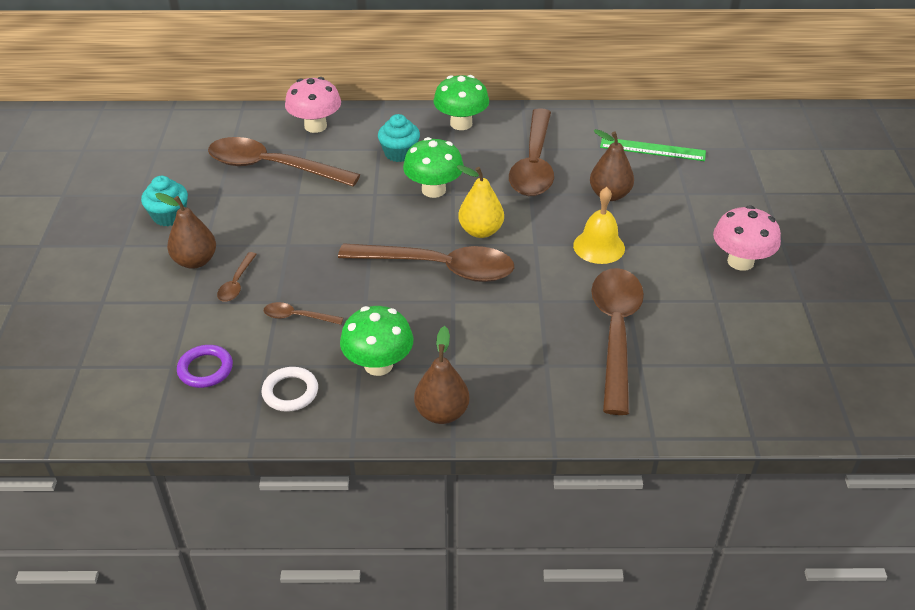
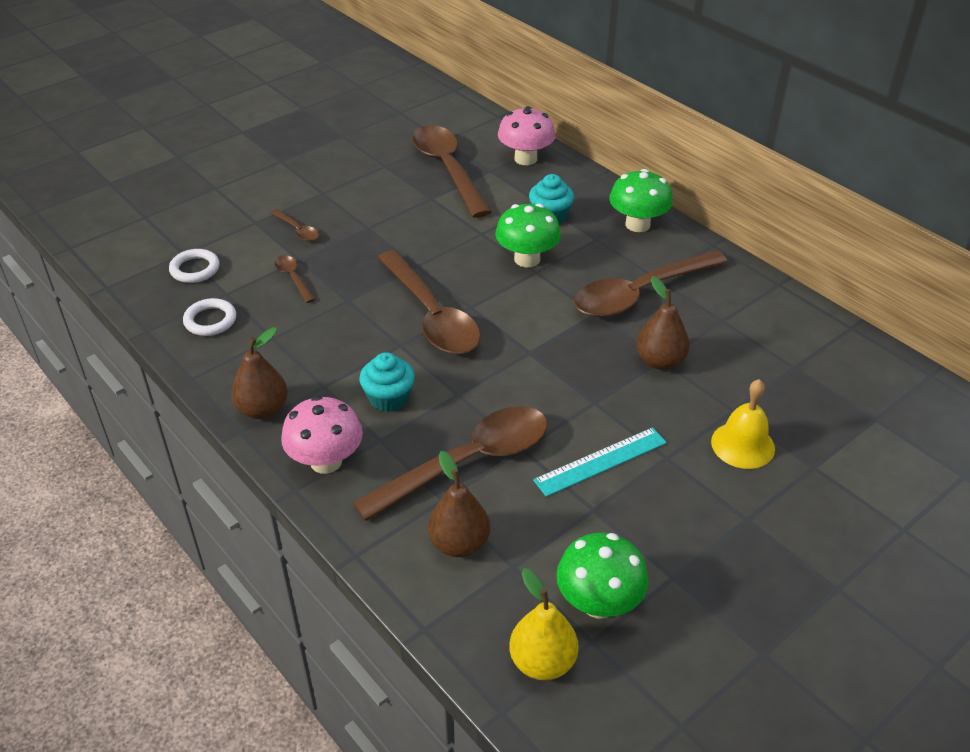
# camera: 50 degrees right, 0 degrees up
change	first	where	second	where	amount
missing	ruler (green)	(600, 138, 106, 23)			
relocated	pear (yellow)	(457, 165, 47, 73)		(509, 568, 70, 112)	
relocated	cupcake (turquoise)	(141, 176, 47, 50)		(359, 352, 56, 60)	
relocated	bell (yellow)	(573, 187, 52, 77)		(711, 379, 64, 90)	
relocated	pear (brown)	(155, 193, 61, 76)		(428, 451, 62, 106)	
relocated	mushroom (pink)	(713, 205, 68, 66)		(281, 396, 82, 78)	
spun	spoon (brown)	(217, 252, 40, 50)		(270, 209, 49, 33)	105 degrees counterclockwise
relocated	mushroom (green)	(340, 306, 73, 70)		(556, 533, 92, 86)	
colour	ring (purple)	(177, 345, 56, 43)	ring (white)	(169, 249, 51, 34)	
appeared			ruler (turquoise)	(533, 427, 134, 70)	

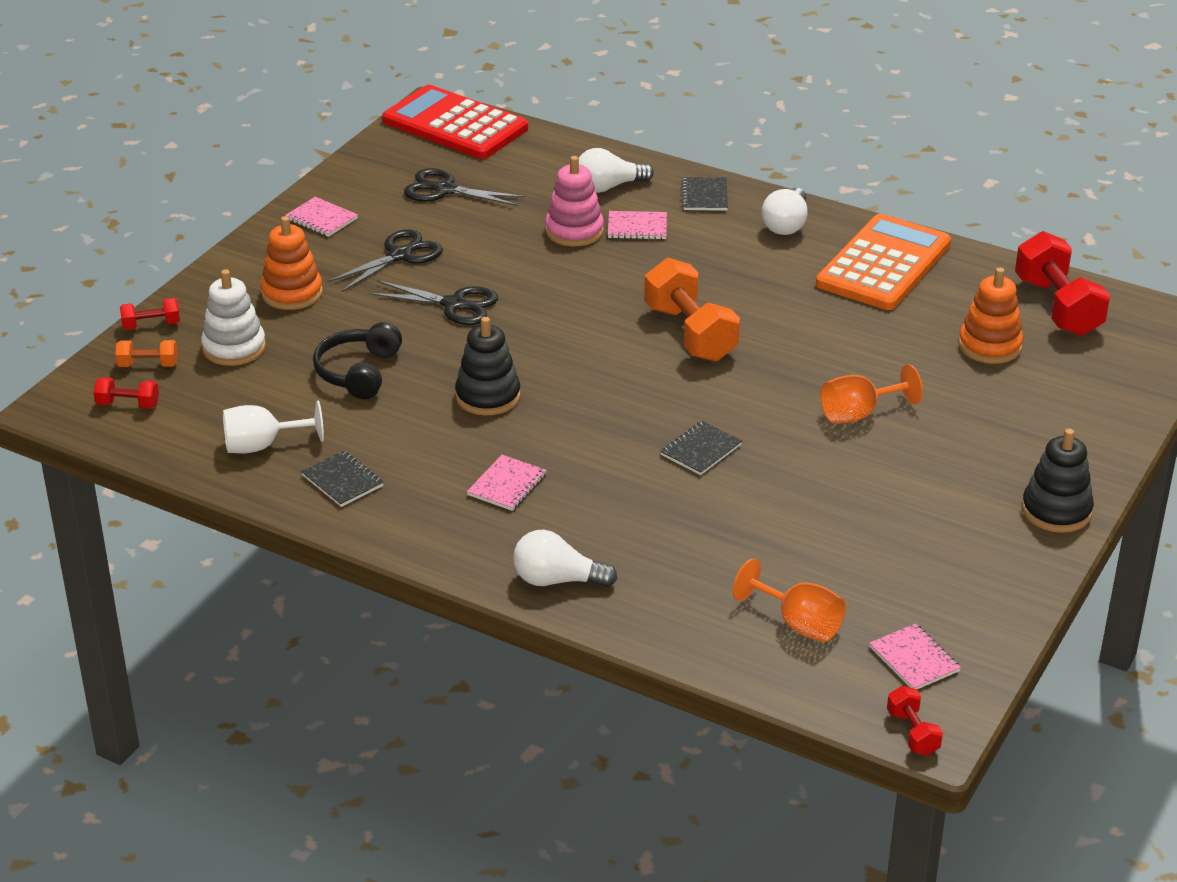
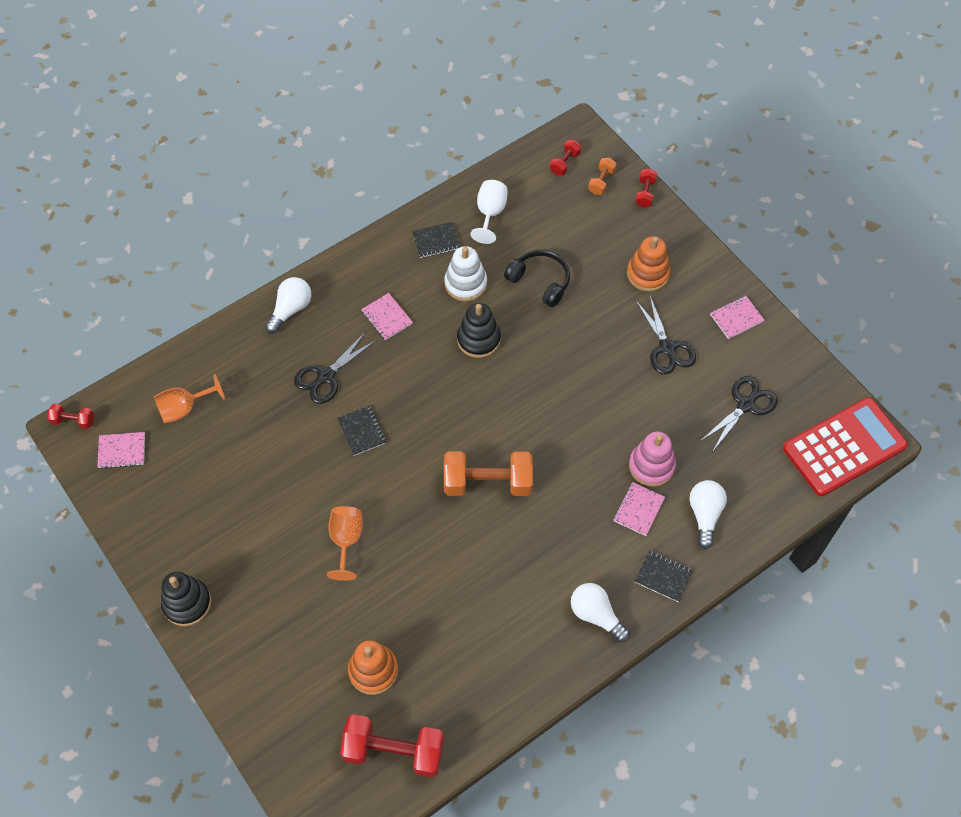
# camera: 115 degrees right, 25 degrees up
change	first	where	second	where	amount
missing	calculator (orange)	(816, 214, 135, 96)			
relocated	stacking toy (white)	(201, 269, 65, 97)		(445, 246, 42, 55)	
relocated	scissors (black)	(369, 280, 129, 45)		(294, 331, 82, 73)	

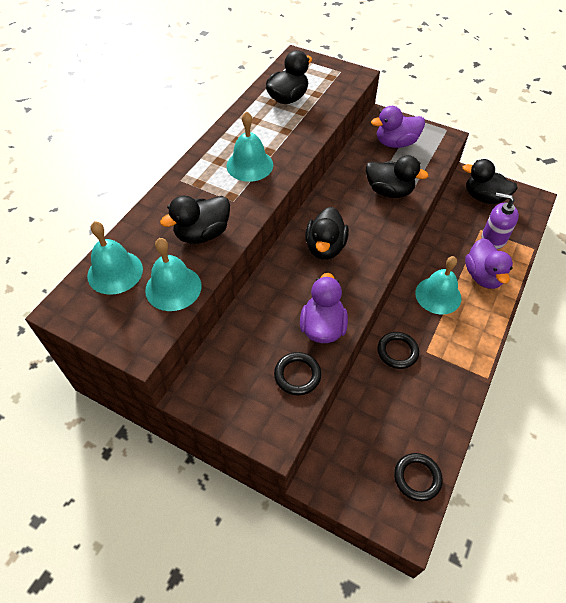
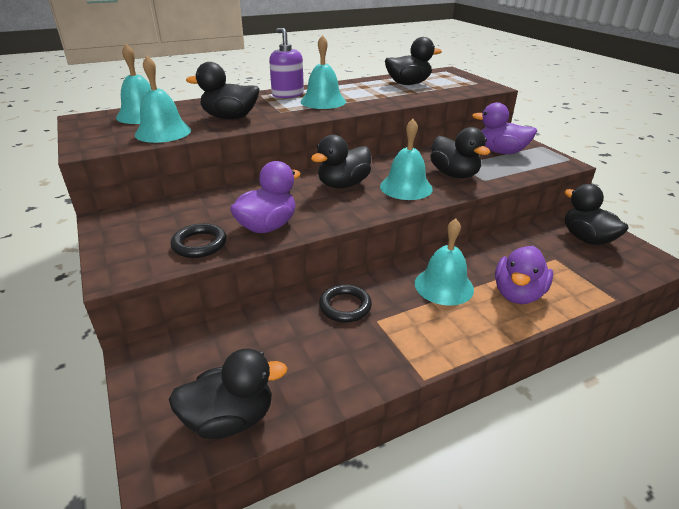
# camera: 35 degrees right, 20 degrees down
change	first	where	second	where	amount
relocated	soap dispenser (purple)	(482, 193, 37, 56)		(269, 28, 35, 70)	
exchanged	ring (black)	(394, 453, 49, 48)	duck (black)	(168, 349, 119, 90)	
appeared			bell (turquoise)	(380, 119, 53, 81)	

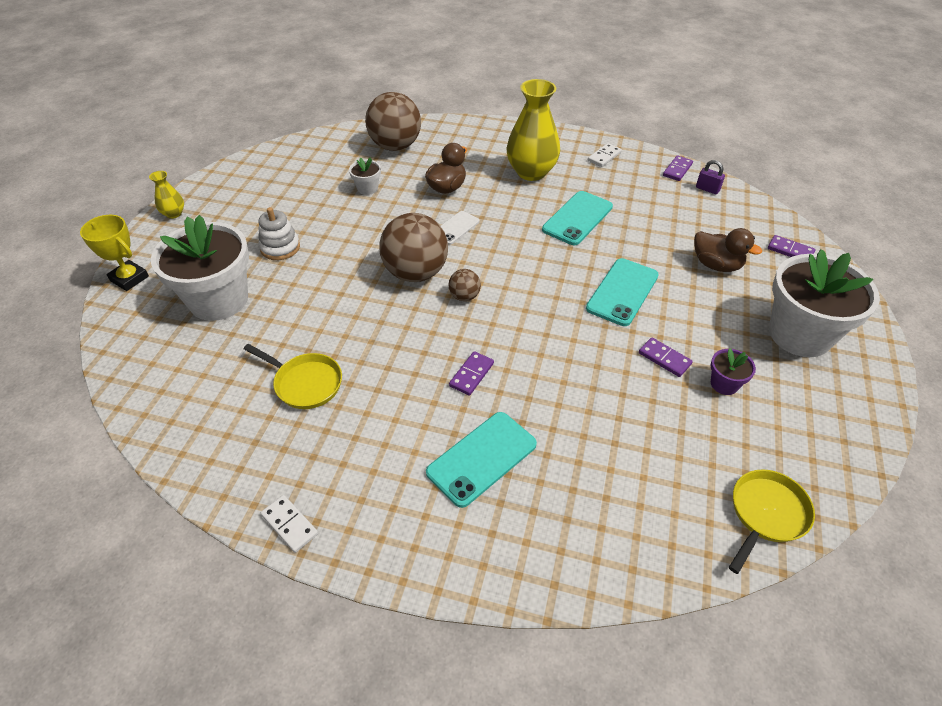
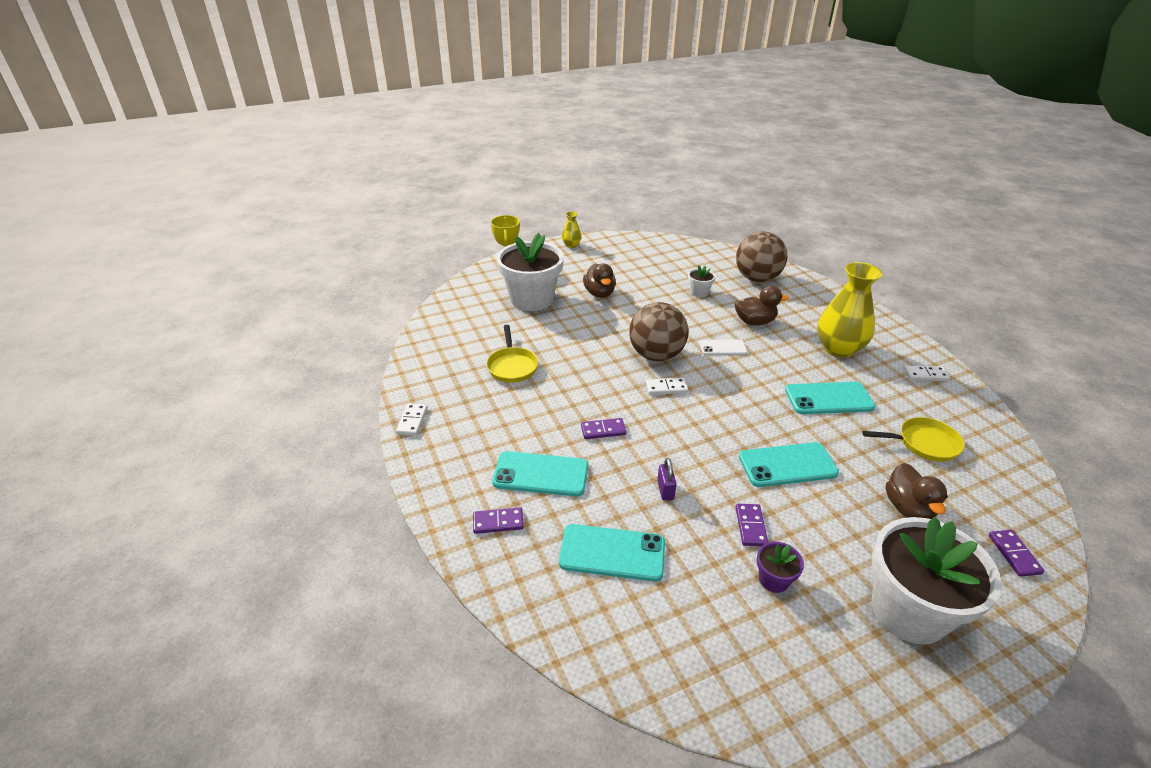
# camera: 50 degrees right, 10 degrees down
change	first	where	second	where	amount
relocated	domino (purple)	(663, 155, 30, 26)		(473, 507, 51, 27)	
relocated	padlock (purple)	(696, 160, 29, 34)		(657, 458, 20, 43)	
exchanged	stacking toy (white)	(258, 207, 42, 53)	duck (brown)	(583, 263, 33, 35)	
exchanged	ball (brown)	(449, 269, 32, 32)	domino (white)	(646, 378, 42, 17)	
relocated	pan (yellow)	(729, 469, 86, 105)		(862, 417, 103, 45)	
appeared			phone (turquoise)	(559, 524, 106, 58)	

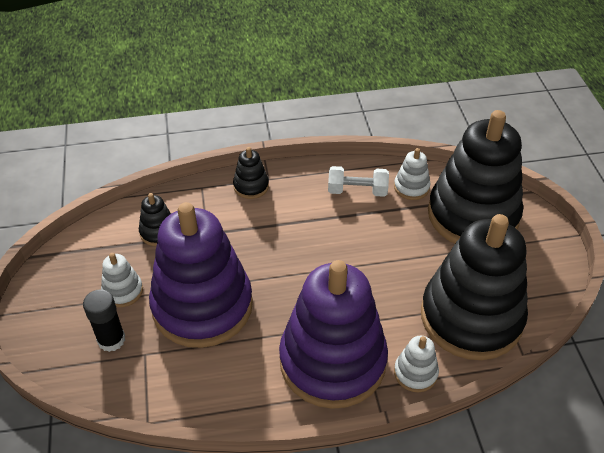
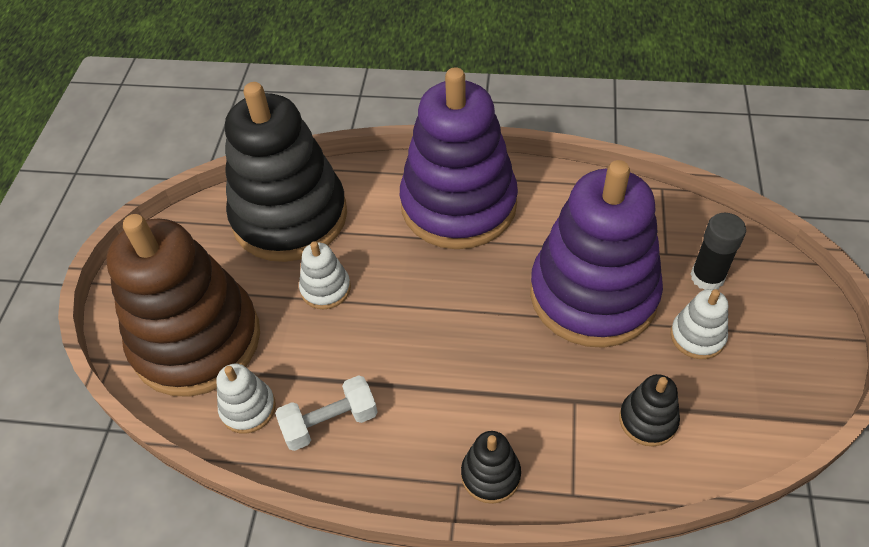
# camera: 160 degrees left, 5 degrees up
change	first	where	second	where	amount
colour	stacking toy (black)	(428, 110, 95, 134)	stacking toy (brown)	(106, 214, 154, 183)	
spun	dumbbell (white)	(328, 166, 61, 31)		(275, 375, 103, 76)	45 degrees counterclockwise
relocated	stacking toy (white)	(394, 336, 45, 56)		(299, 241, 52, 68)	

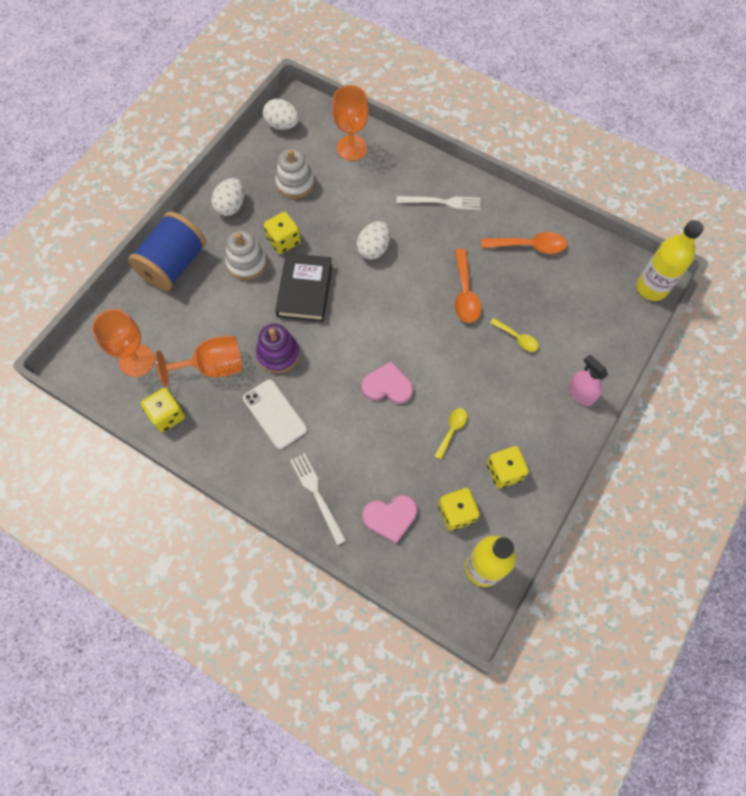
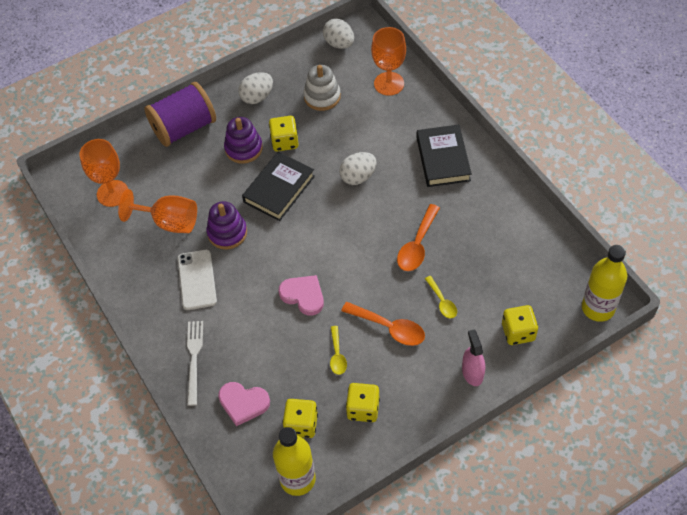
# camera: 30 degrees right, 10 degrees down
change	first	where	second	where	amount
exchanged	fork (white)	(396, 196, 85, 14)	book (black)	(416, 125, 56, 62)	
colour	spool (blue)	(128, 212, 78, 79)	spool (purple)	(144, 82, 72, 65)	
colour	stacking toy (white)	(225, 230, 42, 50)	stacking toy (purple)	(224, 117, 39, 47)	
relocated	spoon (orange)	(482, 232, 85, 22)		(341, 302, 84, 44)	
relocated	dice (yellow)	(141, 388, 44, 44)		(502, 305, 36, 40)	
spun	spoon (yellow)	(434, 408, 33, 52)		(330, 326, 17, 49)	120 degrees clockwise

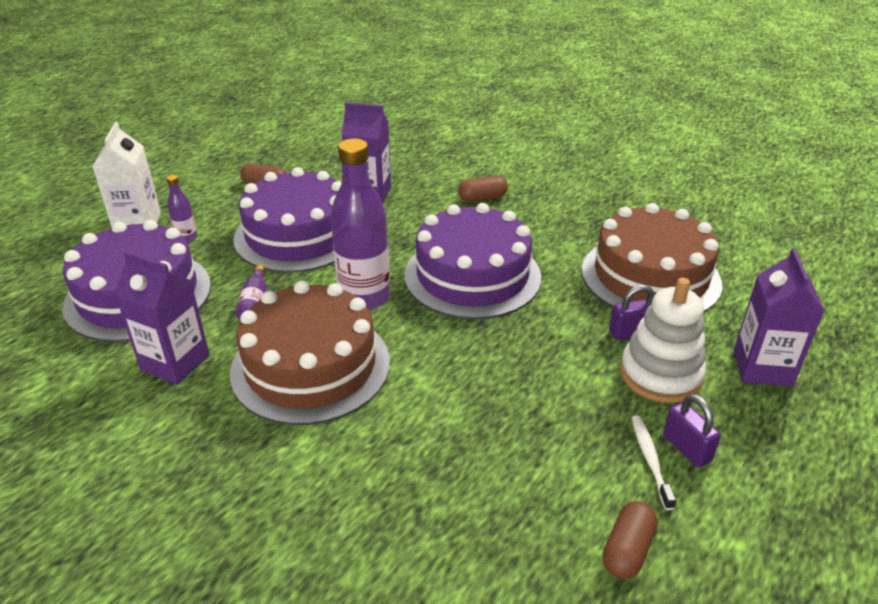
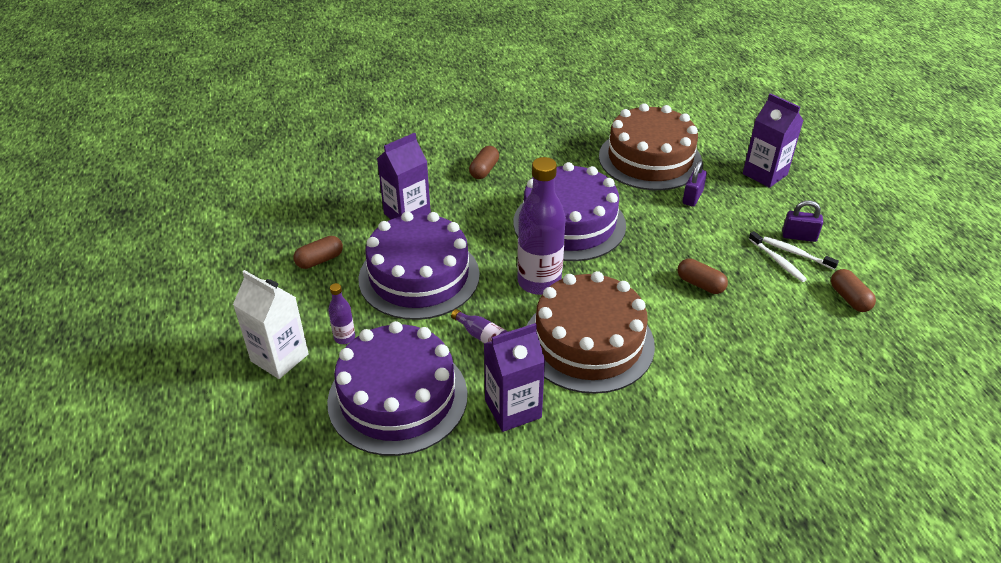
# camera: 50 degrees left, 5 degrees up
change	first	where	second	where	amount
missing	stacking toy (white)	(620, 278, 86, 125)			
appeared			toothbrush (white)	(749, 231, 58, 51)	
appeared			capsule (brown)	(678, 258, 50, 36)	

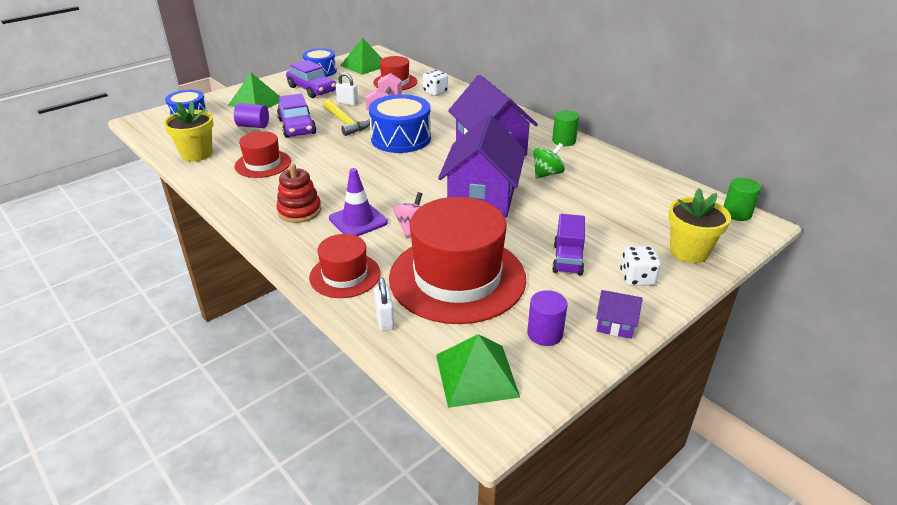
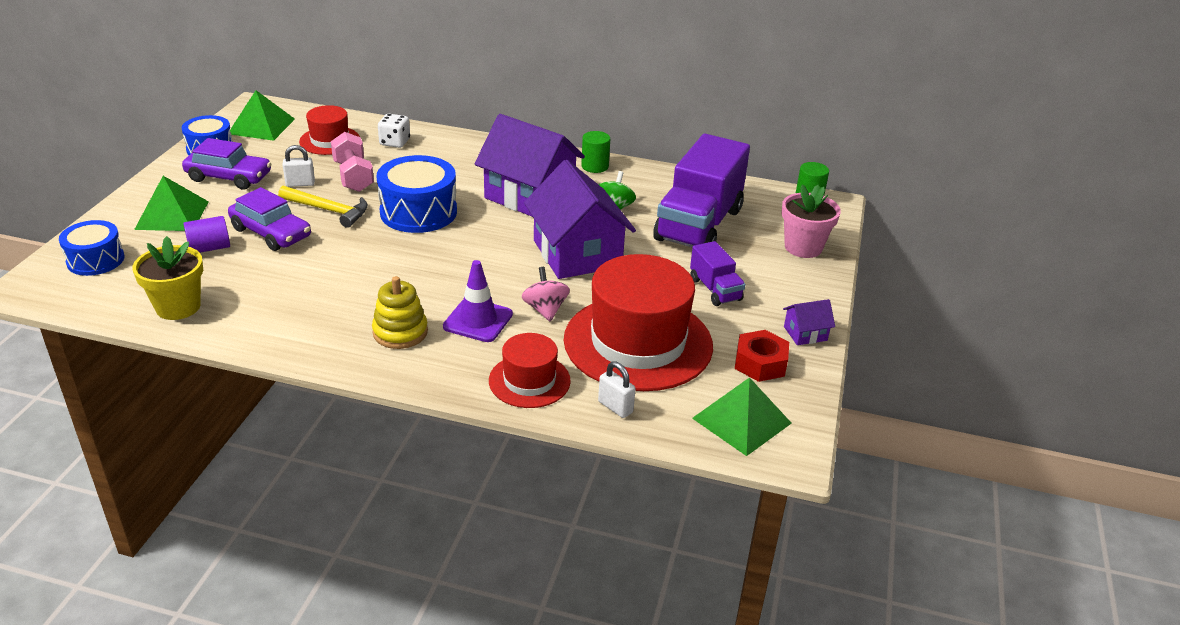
# camera: 35 degrees left, 0 degrees up
change	first	where	second	where	amount
missing	hat (red)	(235, 131, 56, 47)			
colour	stacking toy (red)	(276, 164, 45, 59)	stacking toy (yellow)	(372, 276, 56, 73)	
colour	flower pot (yellow)	(668, 189, 63, 74)	flower pot (pink)	(782, 184, 59, 74)	
missing	dice (white)	(620, 246, 41, 40)			
exchanged	cylinder (purple)	(527, 290, 41, 56)	nut (red)	(735, 330, 54, 52)	
appeared			truck (purple)	(653, 134, 97, 114)	

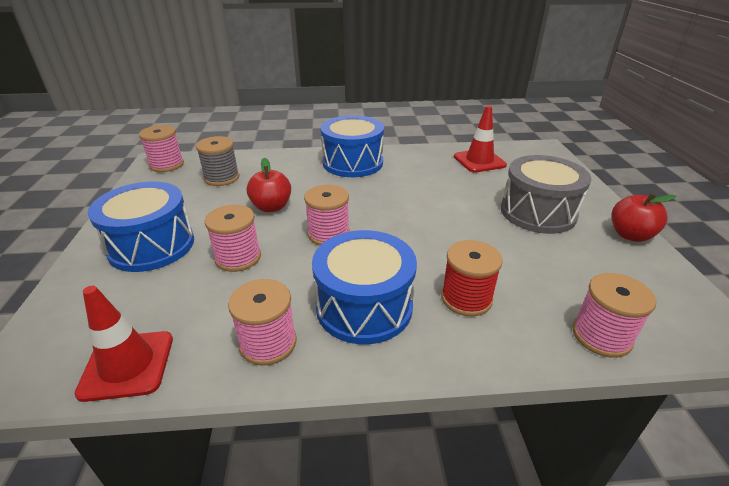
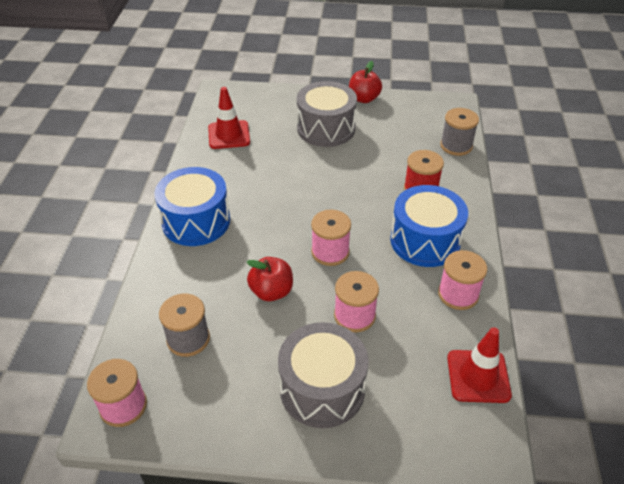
# camera: 80 degrees left, 10 degrees up
change	first	where	second	where	amount
colour	drum (blue)	(88, 181, 106, 91)	drum (grey)	(278, 322, 91, 106)	
colour	spool (pink)	(572, 273, 84, 85)	spool (grey)	(440, 108, 39, 48)	

